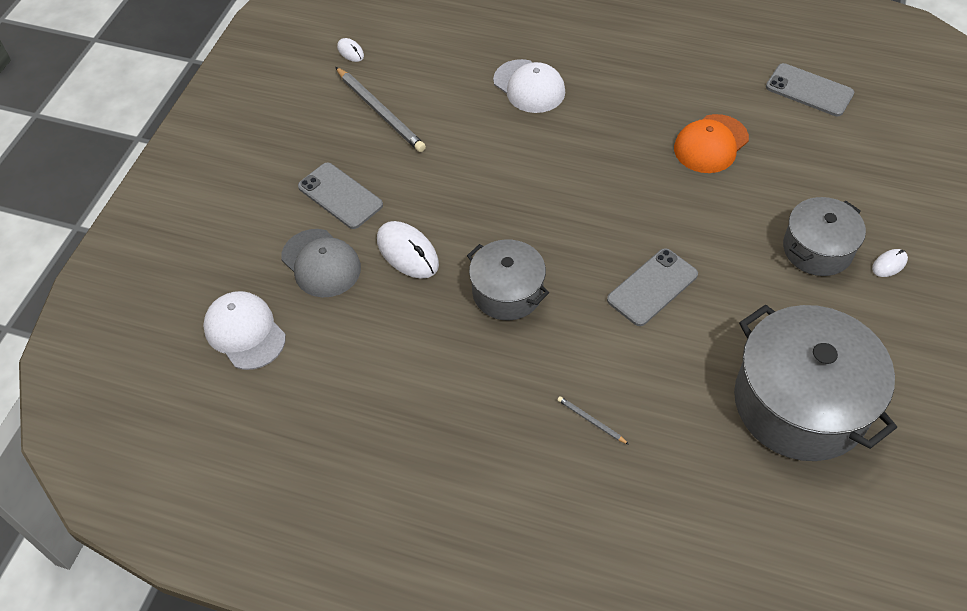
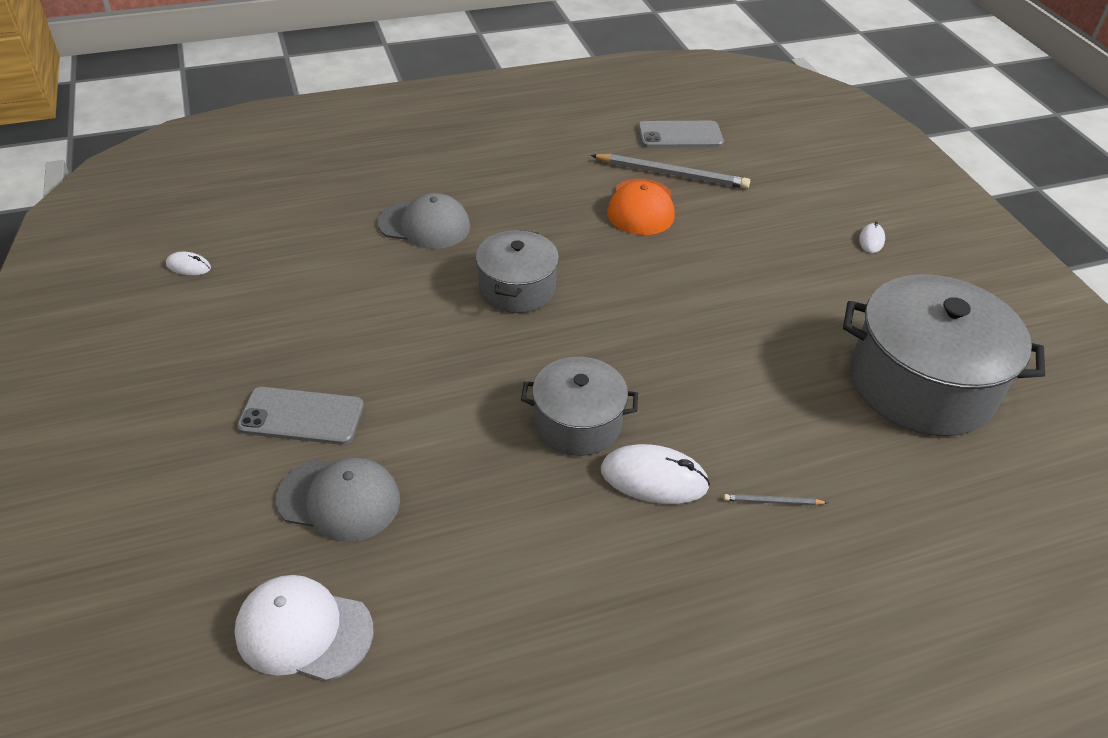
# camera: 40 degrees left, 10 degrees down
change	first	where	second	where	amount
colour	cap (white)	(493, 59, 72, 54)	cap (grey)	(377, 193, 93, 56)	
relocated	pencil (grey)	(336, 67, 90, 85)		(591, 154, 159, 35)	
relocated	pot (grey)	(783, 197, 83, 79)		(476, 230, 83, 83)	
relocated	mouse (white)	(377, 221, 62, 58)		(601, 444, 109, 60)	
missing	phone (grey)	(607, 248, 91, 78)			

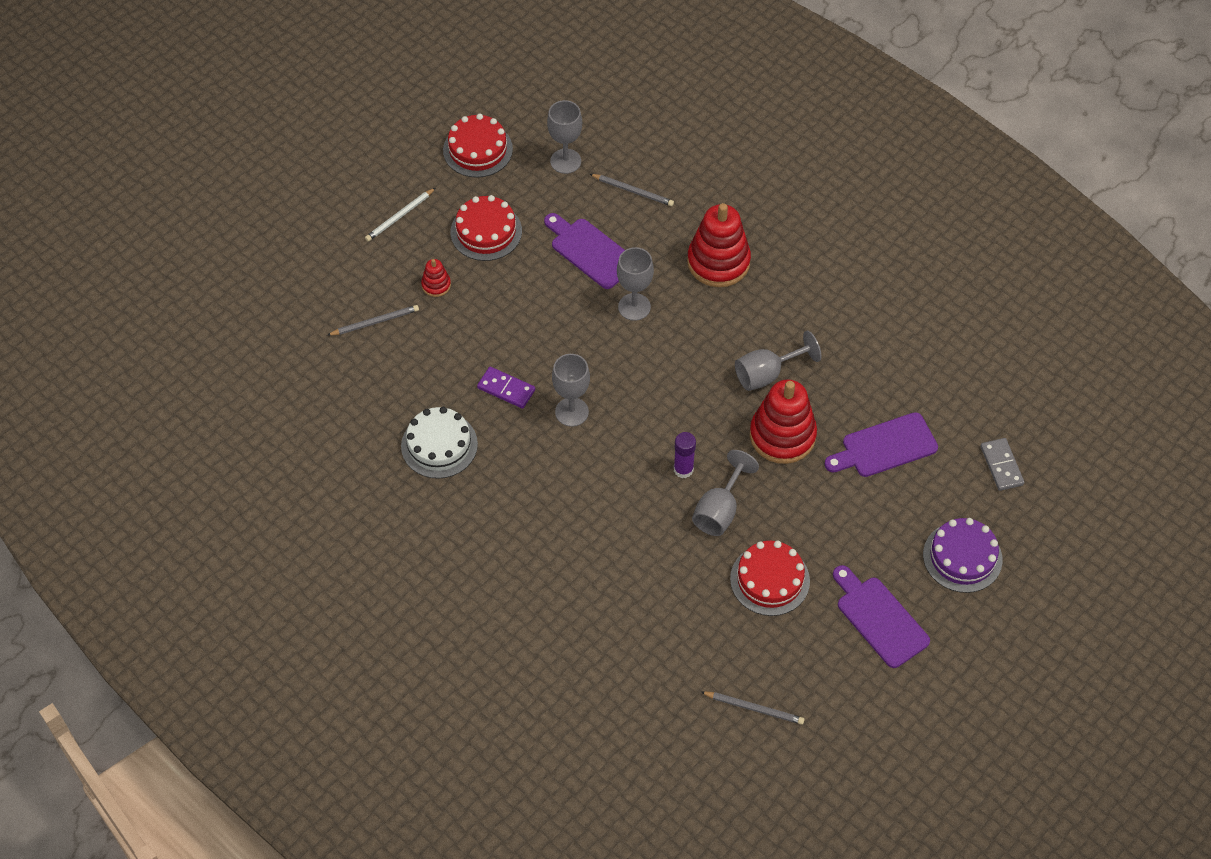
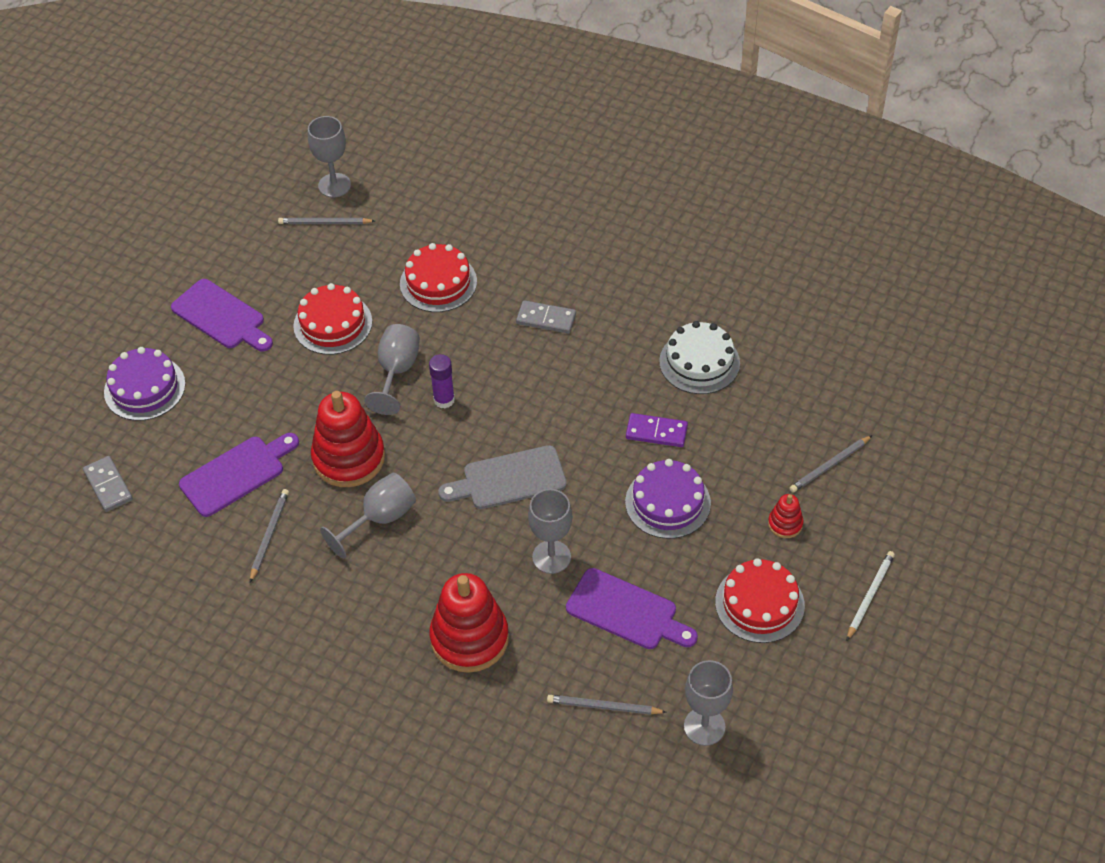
# camera: 165 degrees right, 5 degrees down
change	first	where	second	where	amount
relocated	cake (red)	(443, 114, 70, 64)		(400, 243, 77, 69)	
relocated	goblet (grey)	(552, 354, 38, 73)		(308, 116, 43, 81)	
appeared			domino (grey)	(516, 300, 60, 33)	
appeared			cutting board (grey)	(438, 445, 129, 64)	
appeared			cake (purple)	(625, 459, 86, 80)	
appeared			pencil (grey)	(250, 489, 39, 93)	

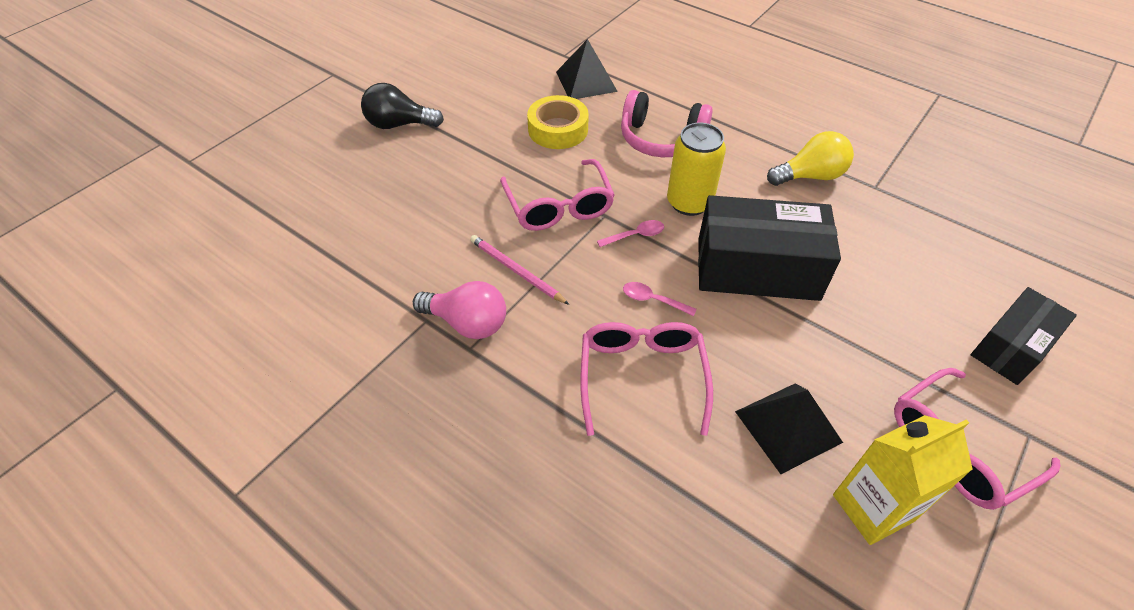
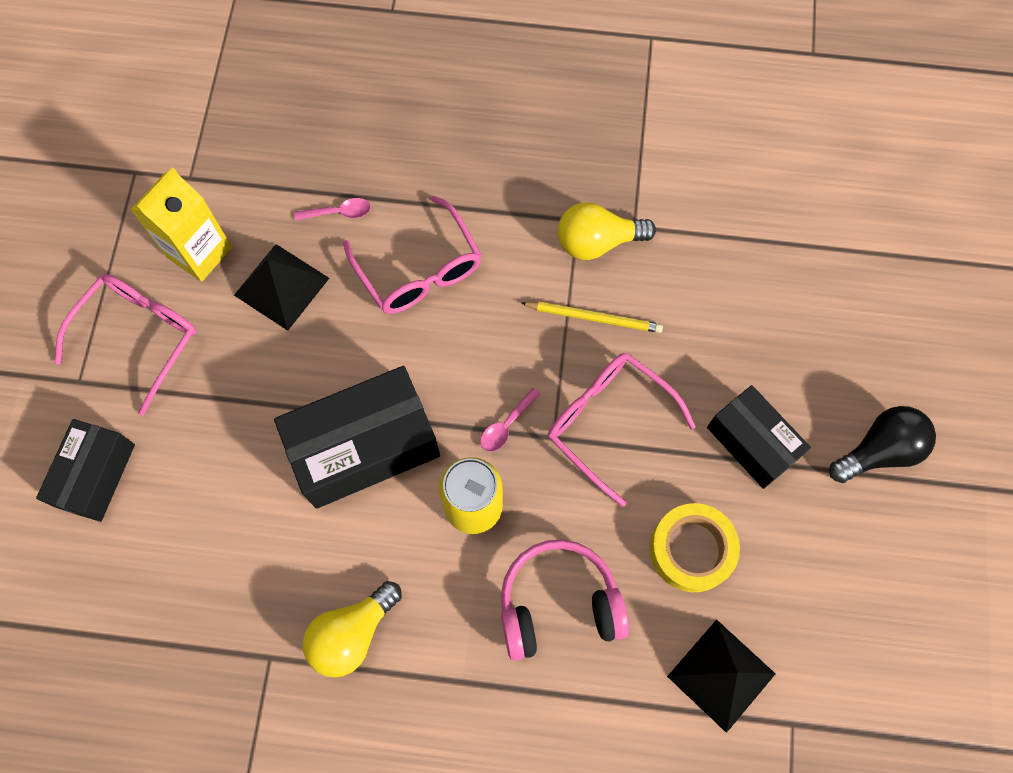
# camera: 150 degrees right, 20 degrees up
change	first	where	second	where	amount
colour	pencil (pink)	(470, 235, 99, 70)	pencil (yellow)	(521, 302, 142, 31)	
colour	light bulb (pink)	(413, 281, 93, 58)	light bulb (yellow)	(558, 202, 98, 58)	
relocated	spoon (pink)	(623, 282, 74, 34)		(294, 198, 77, 23)	
appeared			box (black)	(707, 385, 104, 104)	

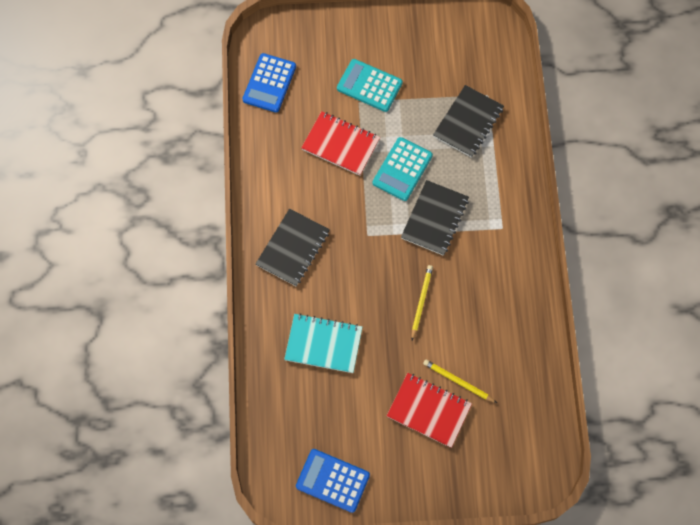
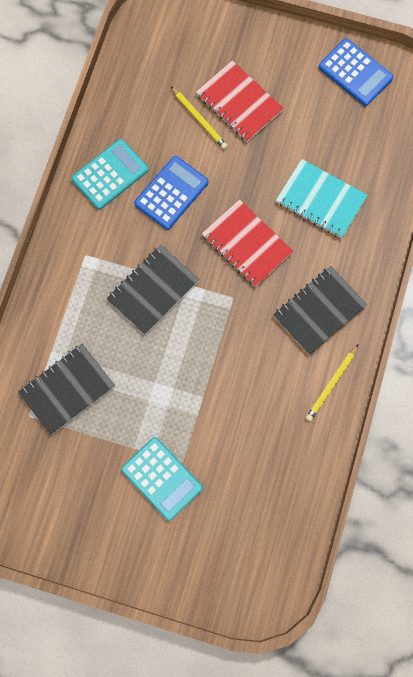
# camera: 160 degrees left, 5 degrees up
change	first	where	second	where	amount
relocated	calculator (blue)	(242, 53, 54, 59)		(134, 156, 74, 74)	
relocated	notebook (red)	(301, 111, 79, 65)		(202, 199, 91, 88)	
relocated	calculator (turquoise)	(373, 137, 60, 64)		(72, 139, 77, 71)	
relocated	pencil (yellow)	(411, 265, 22, 75)		(306, 345, 52, 76)	

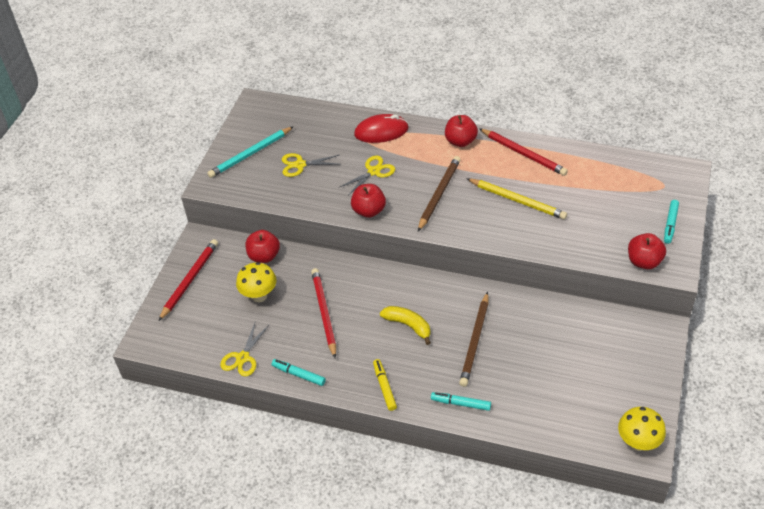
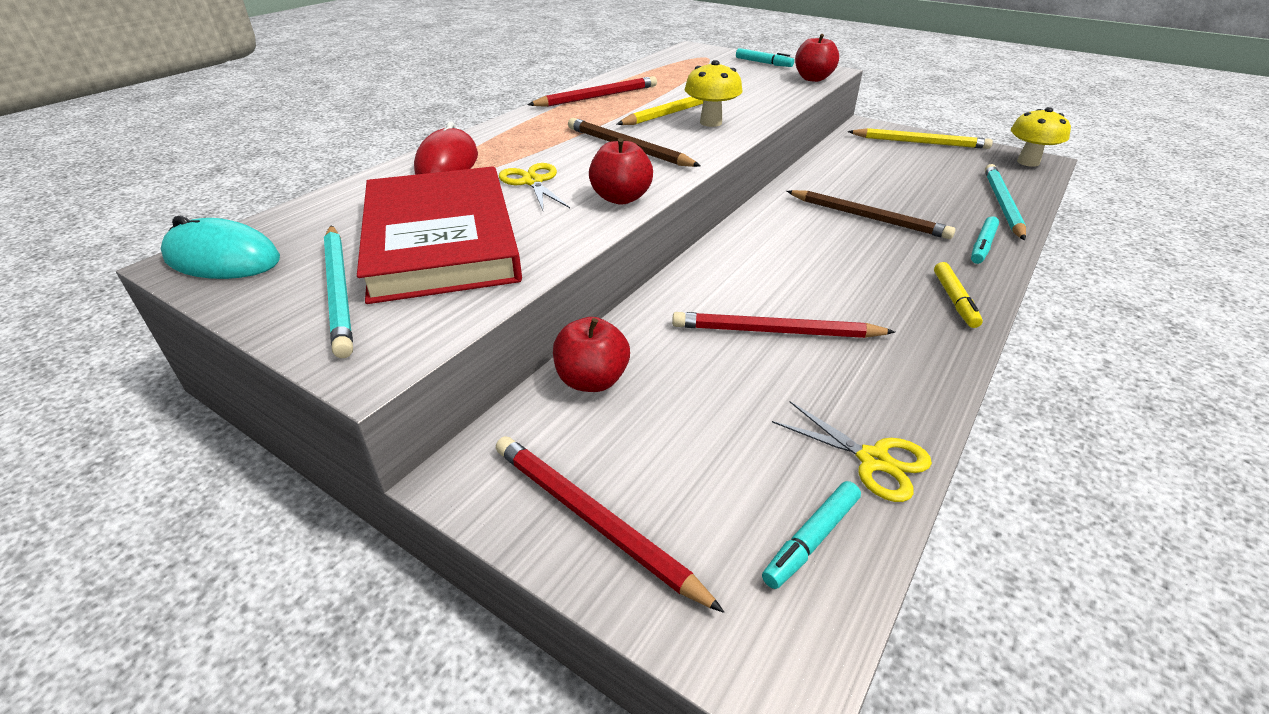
# camera: 75 degrees left, 10 degrees down
change	first	where	second	where	amount
missing	apple (red)	(445, 115, 33, 32)			
exchanged	scissors (yellow)	(282, 153, 57, 24)	book (red)	(357, 166, 165, 138)	
relocated	mushroom (yellow)	(236, 262, 41, 40)		(684, 60, 58, 67)	
missing	banana (yellow)	(380, 306, 51, 39)			
relocated	marker (turquoise)	(272, 359, 54, 27)		(762, 481, 99, 108)	
spun	marker (yellow)	(373, 359, 24, 52)		(934, 262, 49, 66)	90 degrees counterclockwise
appeared			pencil (yellow)	(847, 128, 146, 21)	
appeared			pencil (turquoise)	(985, 164, 41, 76)	
appeared			mouse (turquoise)	(161, 215, 119, 64)	

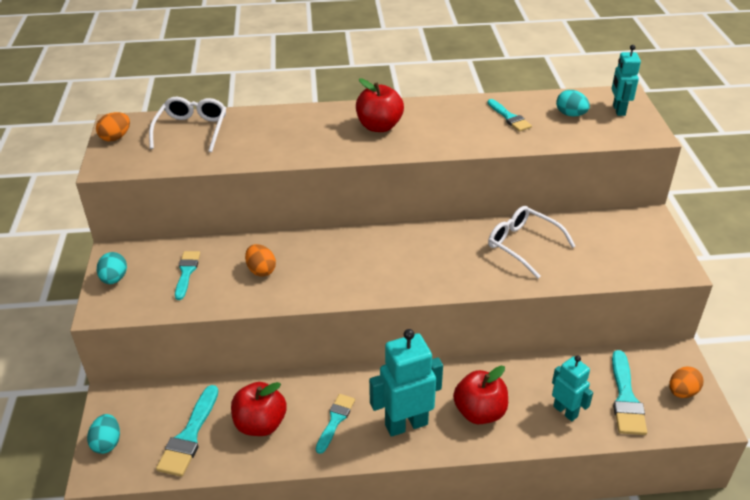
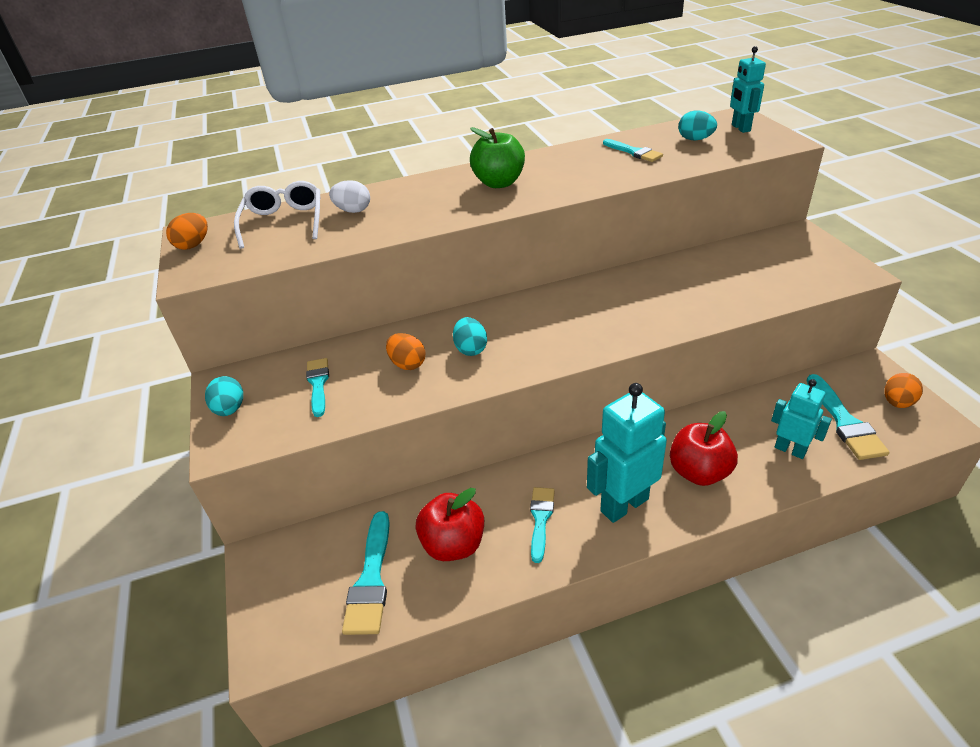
# camera: 10 degrees left, 0 degrees up
change	first	where	second	where	amount
colour	apple (red)	(356, 78, 48, 54)	apple (green)	(470, 127, 55, 61)	
missing	glasses (white)	(488, 206, 87, 73)			
relocated	egg (turquoise)	(87, 414, 33, 40)		(453, 317, 34, 39)	
appeared			egg (white)	(329, 180, 41, 33)	

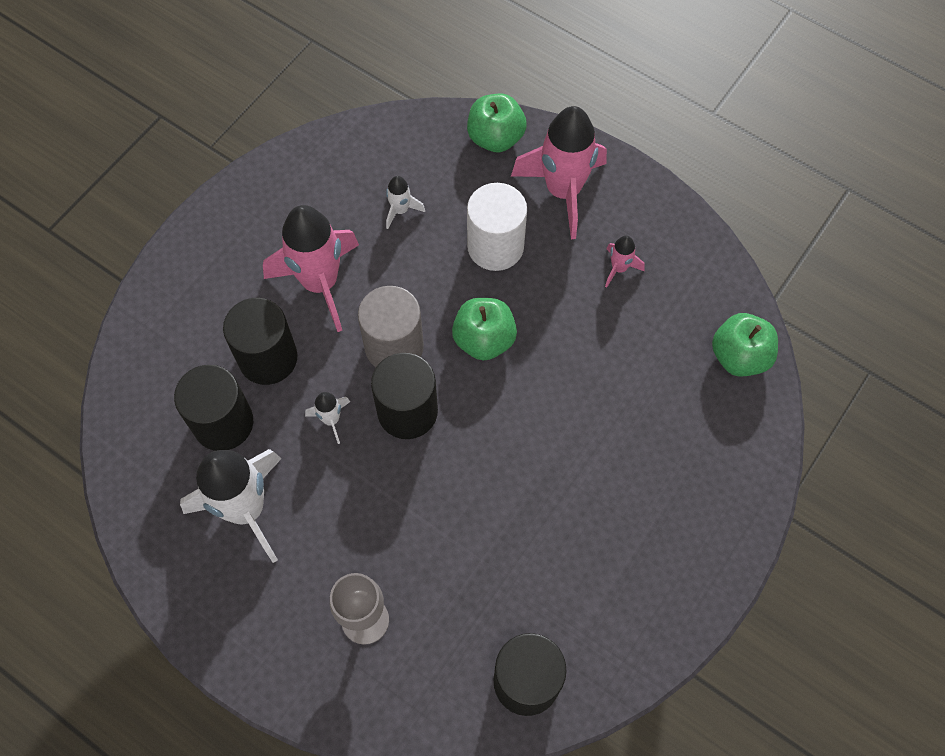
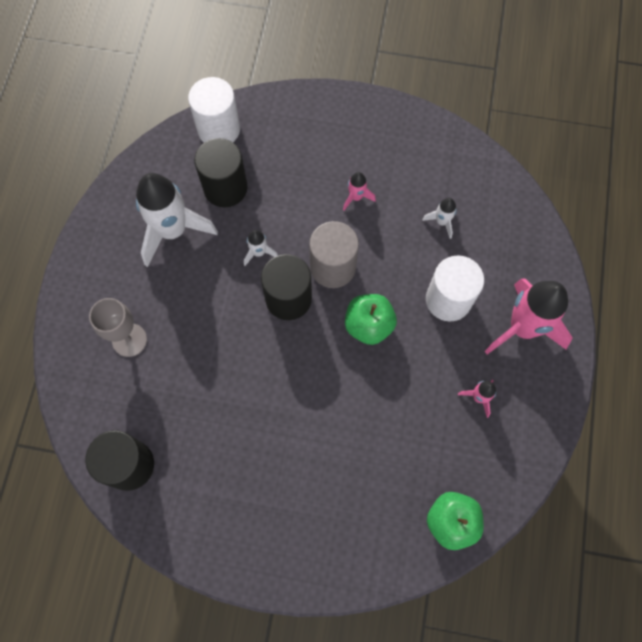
# camera: 65 degrees right, 5 degrees up
change	first	where	second	where	amount
missing	apple (green)	(467, 94, 60, 58)			
size	rocket (pink)	(263, 205, 96, 127)		(343, 172, 33, 39)	x0.44
missing	cylinder (black)	(223, 298, 74, 87)			
appeared			cylinder (white)	(188, 77, 52, 65)	

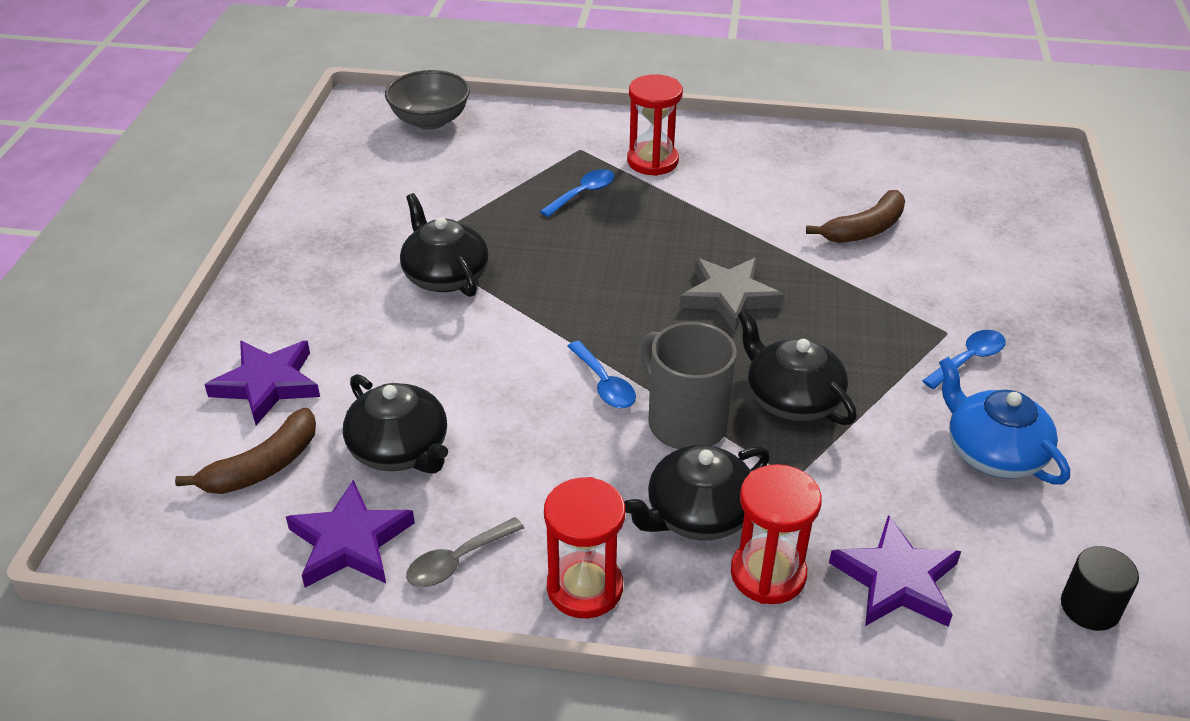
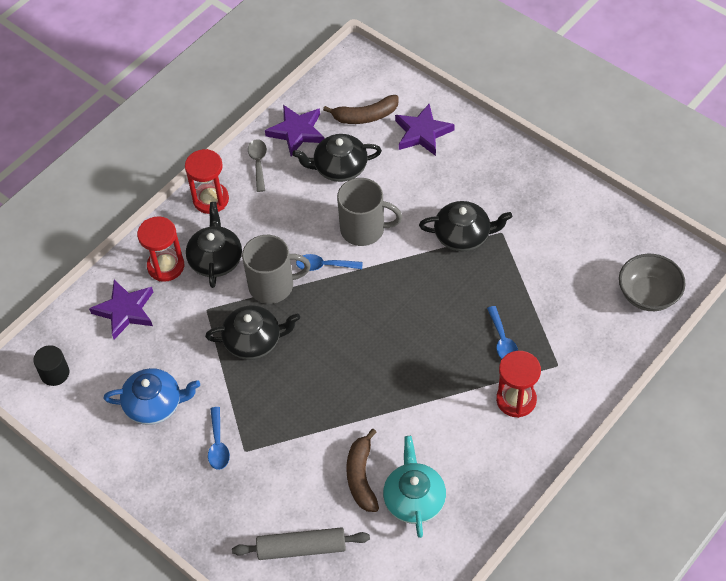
# camera: 125 degrees right, 15 degrees up
change	first	where	second	where	amount
missing	star (grey)	(680, 258, 104, 74)			
spun	banana (brown)	(175, 408, 141, 86)		(323, 95, 75, 29)	90 degrees counterclockwise
appeared			mug (grey)	(337, 178, 65, 68)	
appeared			teapot (turquoise)	(383, 436, 63, 102)	
appeared			rolling pin (grey)	(232, 527, 138, 33)	

